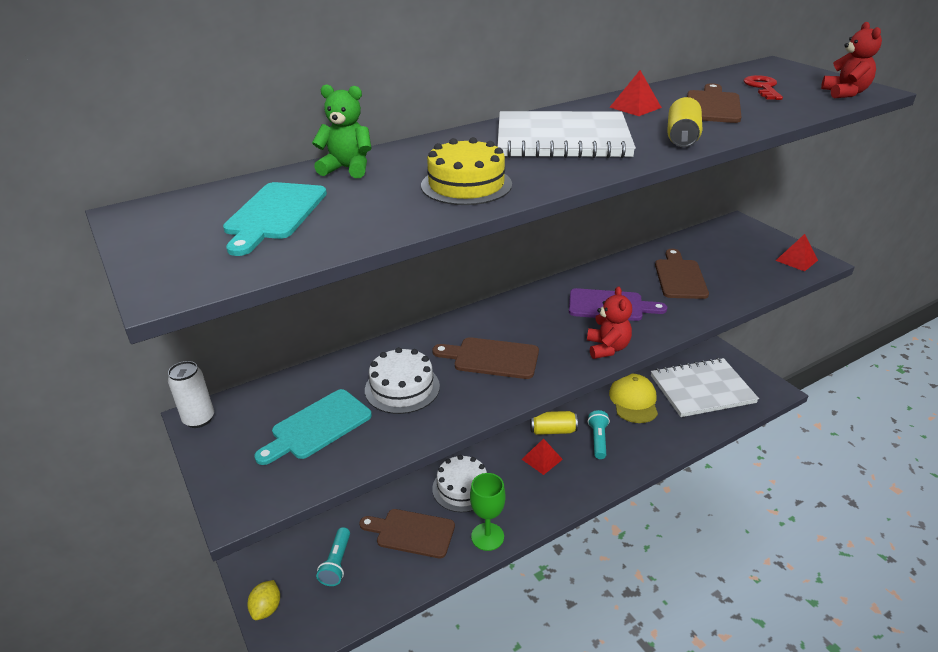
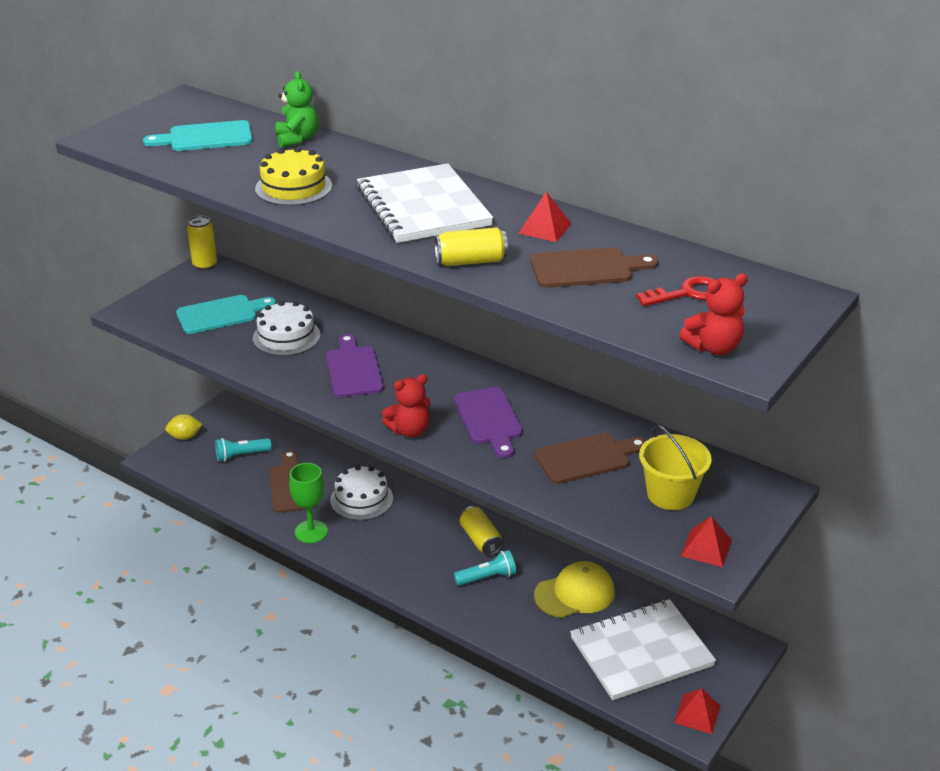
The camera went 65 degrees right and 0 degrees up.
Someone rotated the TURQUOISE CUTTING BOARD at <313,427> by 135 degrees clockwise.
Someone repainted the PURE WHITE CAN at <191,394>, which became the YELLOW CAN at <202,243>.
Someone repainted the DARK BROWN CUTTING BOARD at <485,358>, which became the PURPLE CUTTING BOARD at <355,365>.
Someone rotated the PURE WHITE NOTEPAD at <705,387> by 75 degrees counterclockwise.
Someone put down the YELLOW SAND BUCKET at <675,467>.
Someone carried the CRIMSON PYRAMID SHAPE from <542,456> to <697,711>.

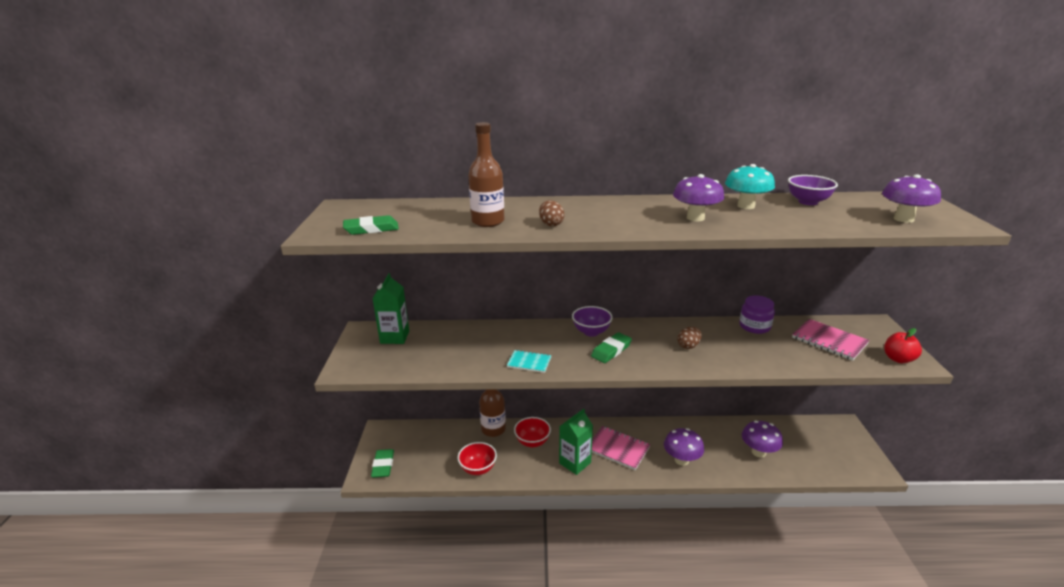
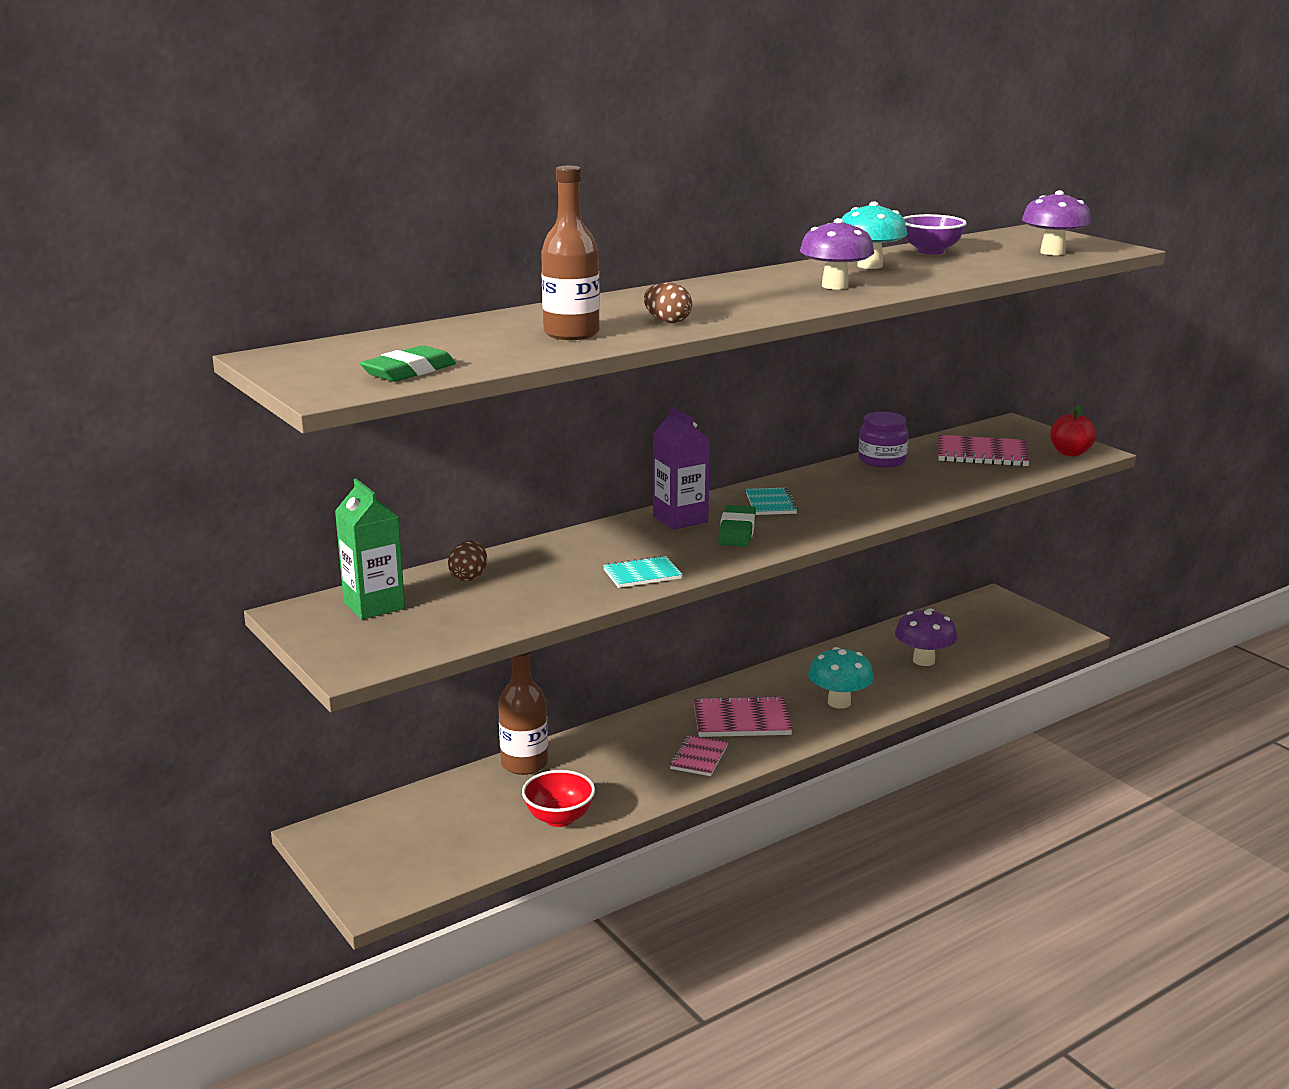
The camera went 35 degrees left and 5 degrees down.
Someone carried the DARK BROWN TOY EGG from <689,338> to <467,561>.
Someone swapped the PURPLE SERVING BOWL at <592,321> for the PURPLE CARTON at <681,468>.
Someone swapped the EMERALD CARTON at <576,442> for the PINK NOTEPAD at <699,755>.
Someone put down the TURQUOISE NOTEPAD at <772,501>.
Someone repainted the PURPLE MUSHROOM at <684,447>, which became the TURQUOISE MUSHROOM at <841,678>.
Someone took away the EMERALD ERASER at <382,463>.
Someone took away the CRIMSON SERVING BOWL at <532,432>.

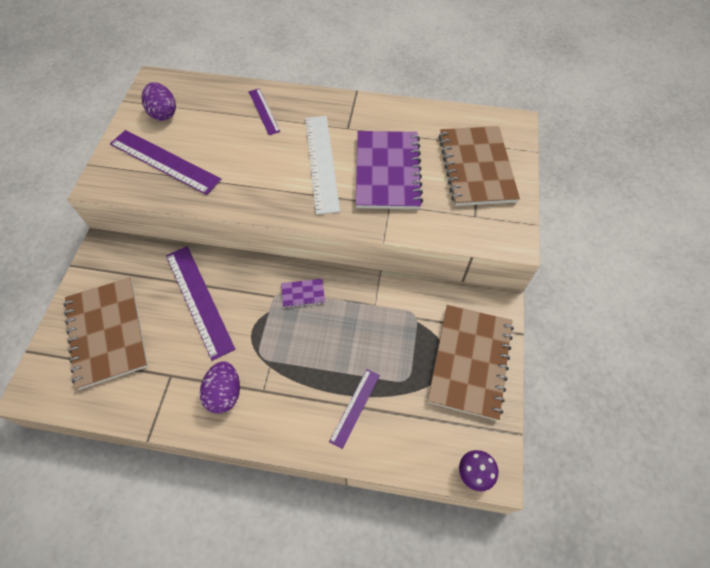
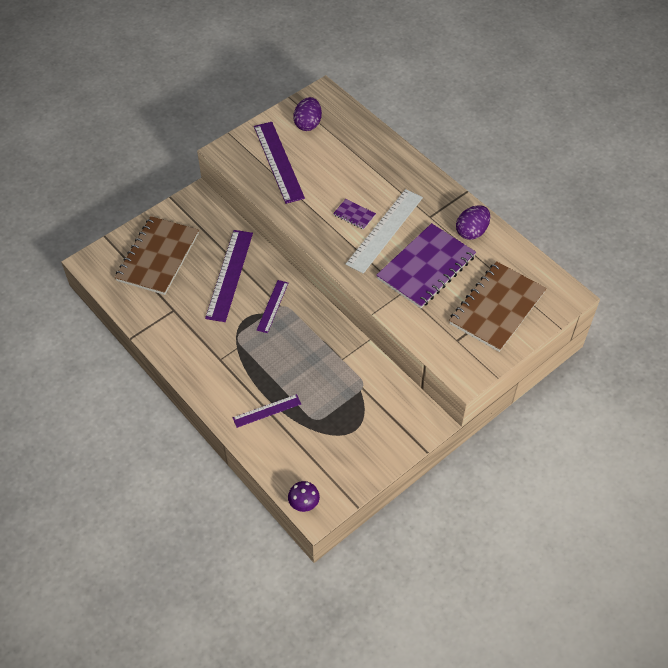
The camera went 40 degrees right and 5 degrees down.
Someone carried the PURPLE STRAIGHTEDGE from <264,111> to <272,306>.
Someone carried the PURPLE NOTEPAD from <303,293> to <354,214>.
Someone carried the PURPLE TOY EGG from <220,387> to <473,222>.
Someone took away the DARK BROWN NOTEPAD at <471,363>.

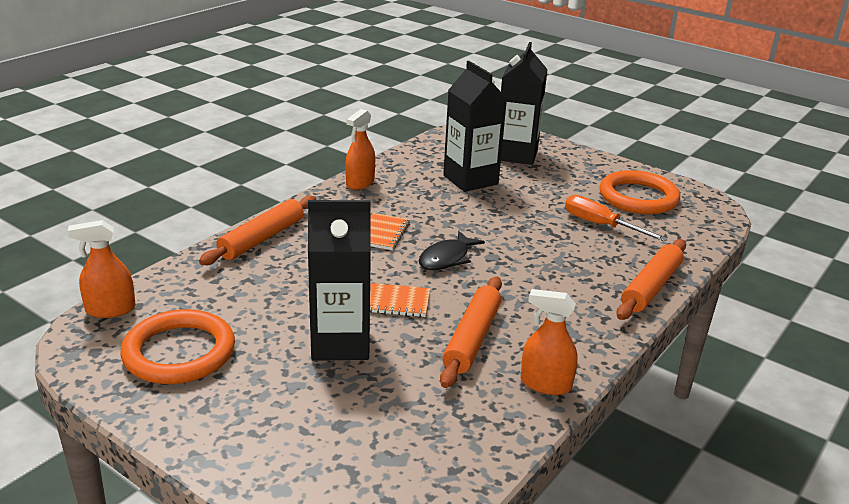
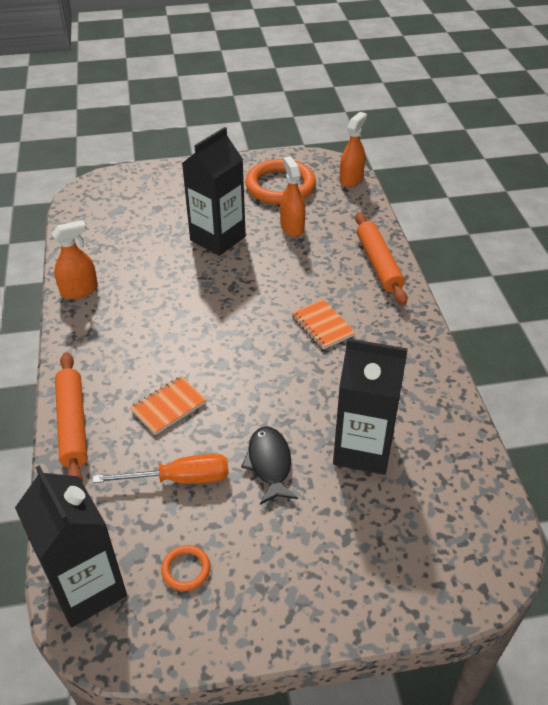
The camera went 135 degrees right and 15 degrees up.
Someone carried the JET-BLACK CARTON from <524,103> to <71,546>.
Someone carried the BRIGHT ORANGE NOTEPAD from <400,300> to <168,405>.
Someone scaled the BRIGHT ORANGE HOOP at <639,192> by 0.43.
Someone carried the JET-BLACK FISH from <452,250> to <269,465>.
Someone carried the BRIGHT ORANGE SPRAY BOTTLE from <360,149> to <293,196>.
Someone took away the BRIGHT ORANGE DOUGH ROLLER at <471,332>.

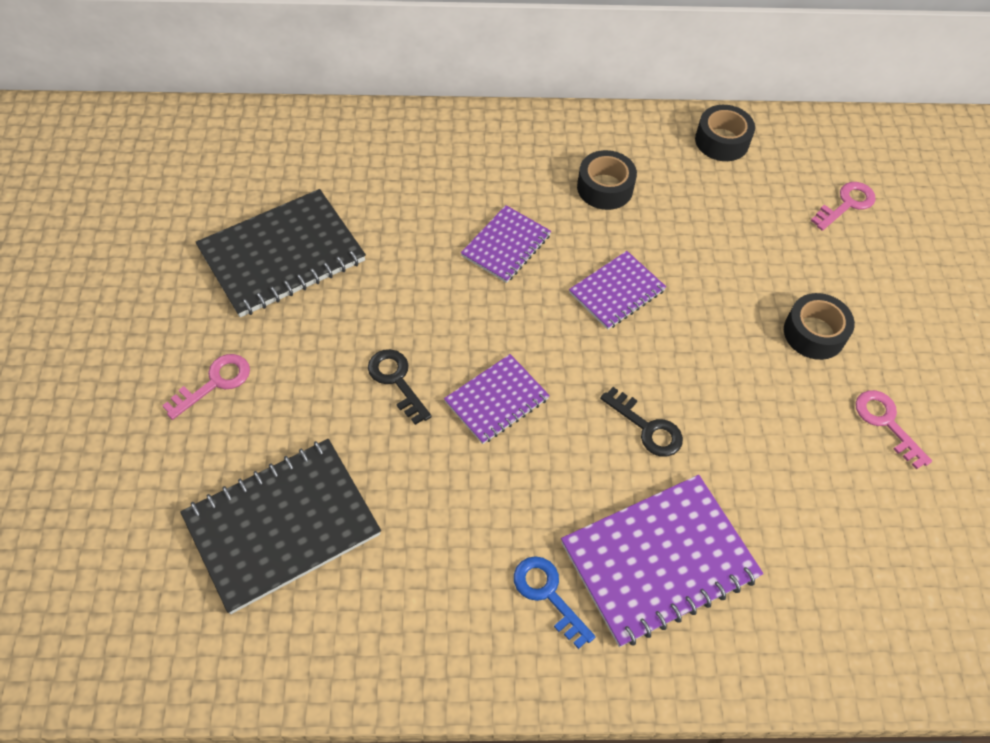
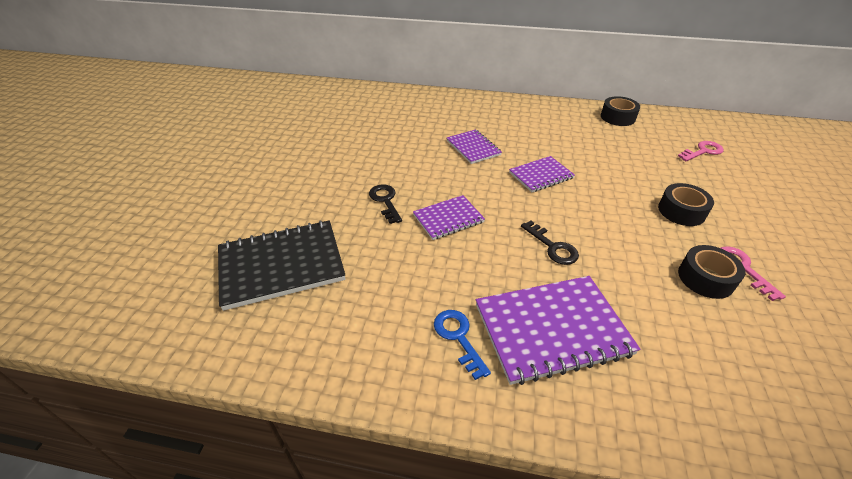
The camera went 15 degrees right and 15 degrees down.
Someone rotated the PURPLE NOTEPAD at <506,244> by 75 degrees counterclockwise.
Someone carried the JET-BLACK TAPE from <607,180> to <711,272>.
Someone took away the PINK KEY at <206,387>.
Someone took away the JET-BLACK NOTEPAD at <281,253>.

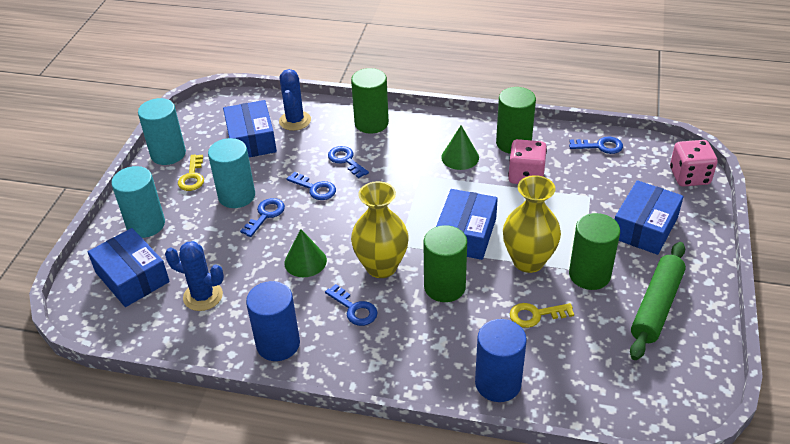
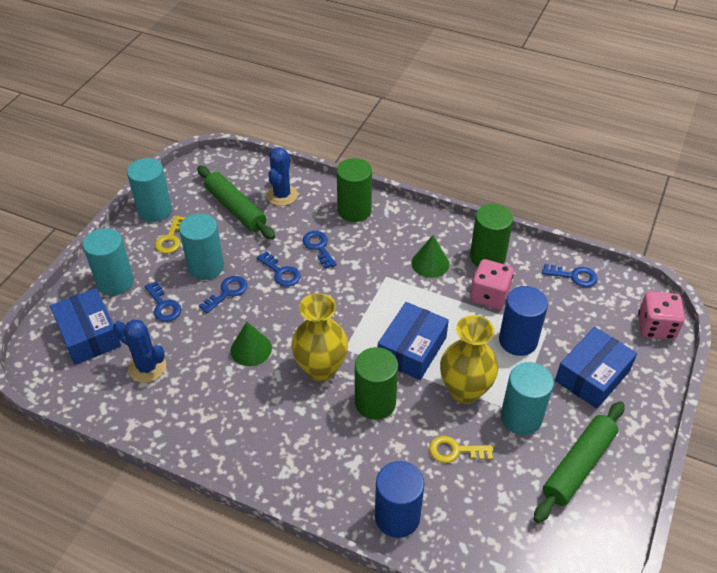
The camera went 10 degrees right and 5 degrees up.
Someone carried the COBALT KEY from <351,305> to <163,301>.
Someone swapped the COBALT BOX at <250,128> for the EMERALD DOUGH ROLLER at <236,203>.
Someone carried the COBALT CYLINDER from <273,321> to <523,321>.
Someone repainted the EMERALD CYLINDER at <594,251>, which became the TURQUOISE CYLINDER at <527,398>.

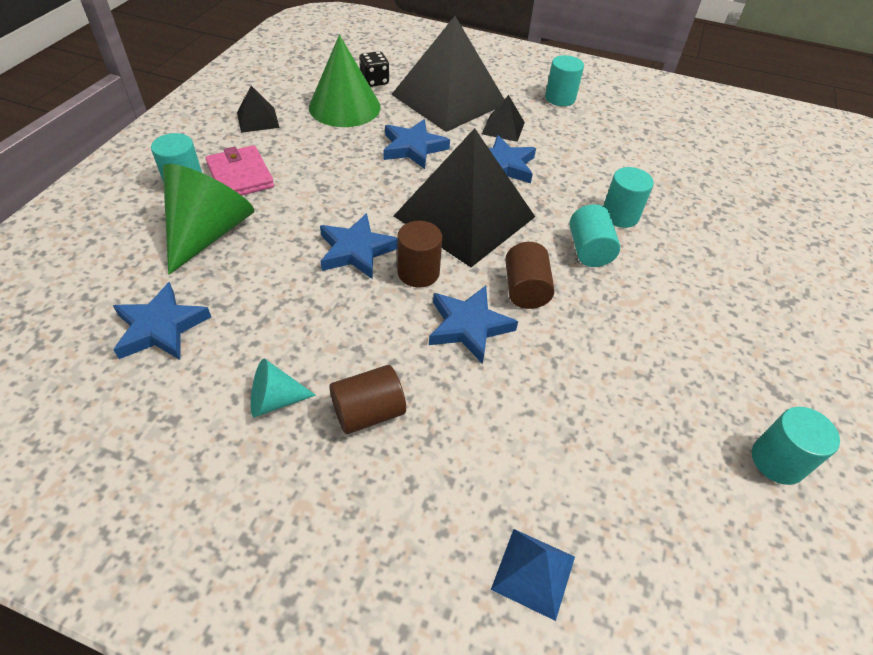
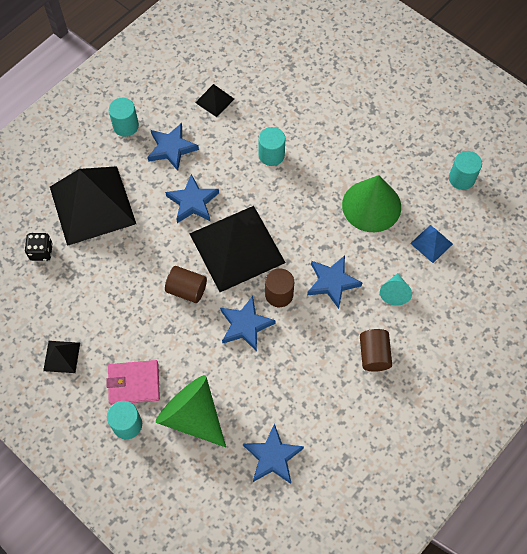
The camera went 65 degrees left and 15 degrees up.
Someone carried the COBALT FIVE-POINTED STAR from <416,144> to <173,147>.
Someone carried the DARK BROWN CYLINDER from <529,275> to <186,284>.
Someone carried the JET-BLACK PYRAMID SHAPE from <503,118> to <214,100>.
Someone carried the EMERALD SOLID CONE from <345,81> to <371,203>.
Someone carried the TURQUOISE SOLID CONE from <283,388> to <396,289>.
Someone carried the COBALT PYRAMID SHAPE from <533,575> to <431,244>.
Someone took away the TURQUOISE CYLINDER at <595,235>.

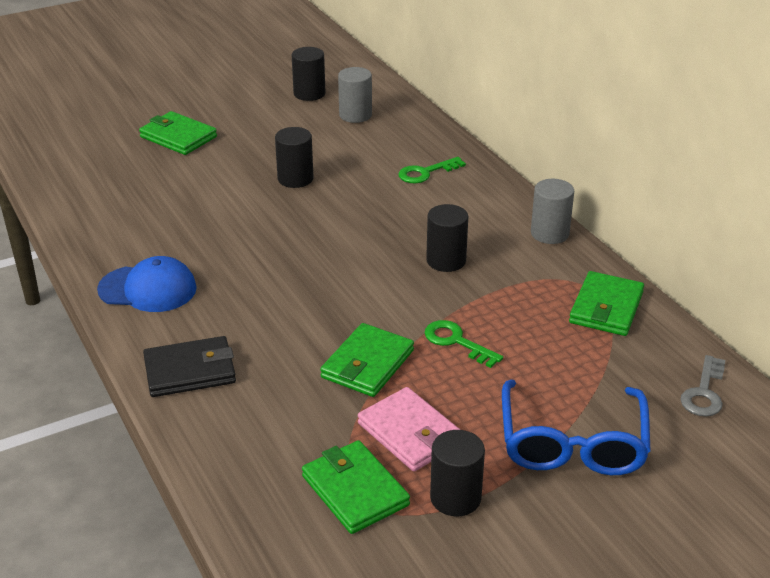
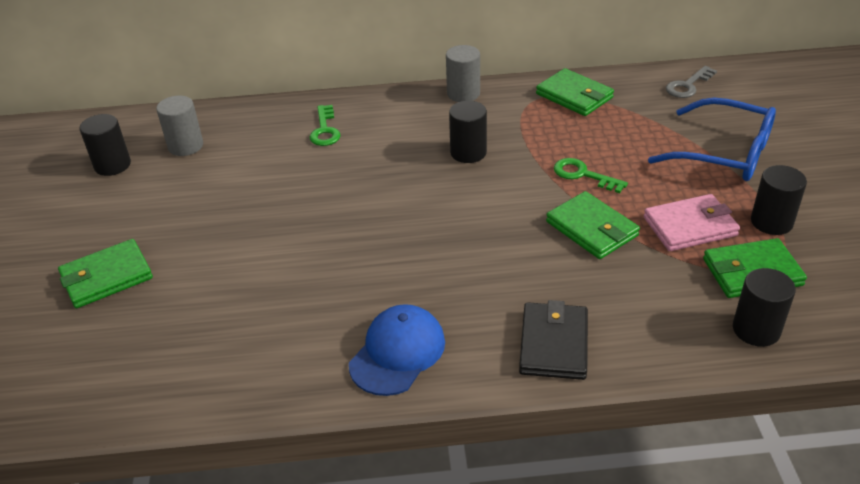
The camera went 65 degrees left and 5 degrees up.
Someone rotated the EMERALD KEY at <464,344> by 60 degrees clockwise.
Someone rotated the ASH-GREY KEY at <702,386> by 90 degrees clockwise.
Someone carried the JET-BLACK CYLINDER from <294,157> to <764,307>.

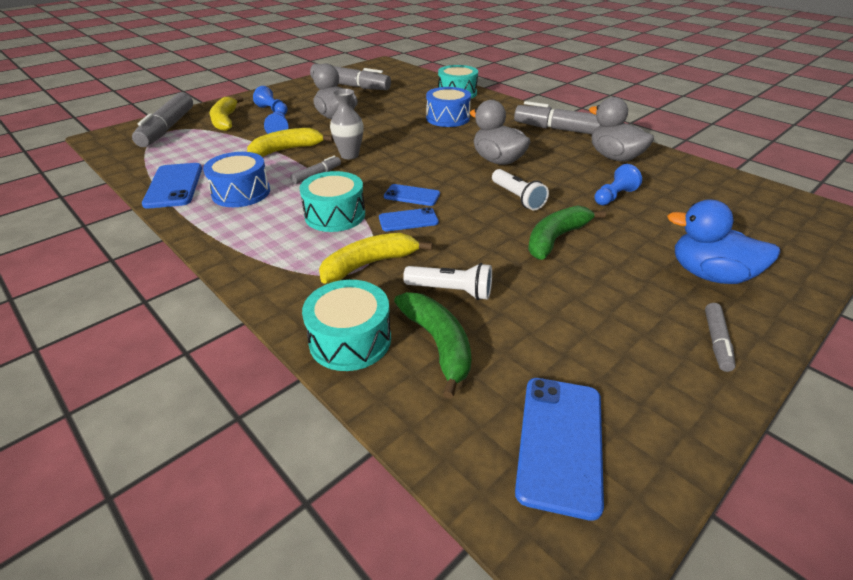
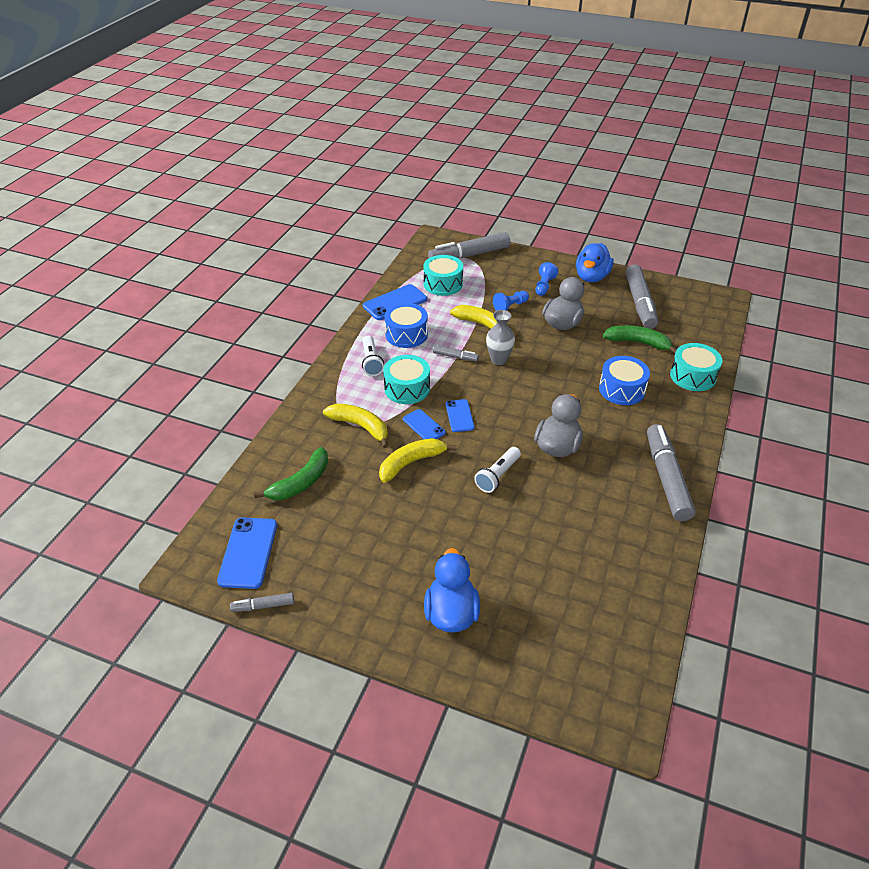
The camera went 65 degrees right and 5 degrees up.
Someone rotated the COBALT MOBILE PHONE at <559,449> by 75 degrees counterclockwise.
Someone carried the ASH-GREY MARKER from <720,337> to <262,602>.
Someone carried the PURE WHITE FLASHLIGHT from <447,281> to <373,356>.
Someone carried the YELLOW BANANA from <226,113> to <418,460>.
Someone carried the TURQUOISE TOY DRUM from <346,325> to <443,275>.
Someone put down the COBALT DUCK at <595,262>.
Someone carried the EMERALD BANANA from <567,233> to <640,339>.
Someone took away the ASH-GREY DUCK at <621,129>.
Someone took away the COBALT GAME PAWN at <618,184>.

